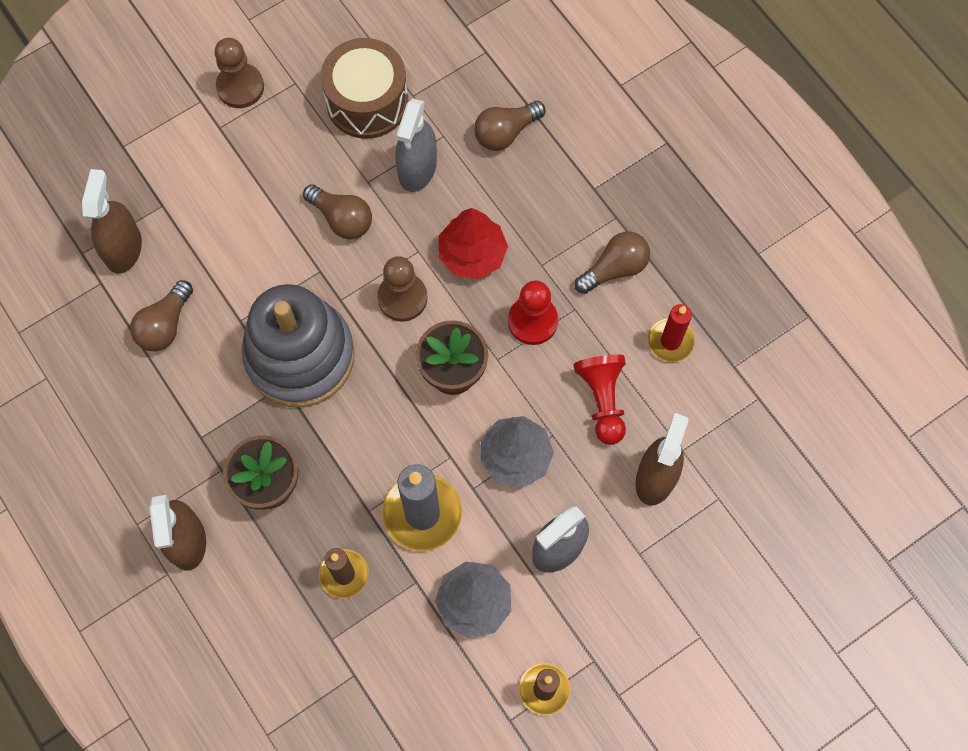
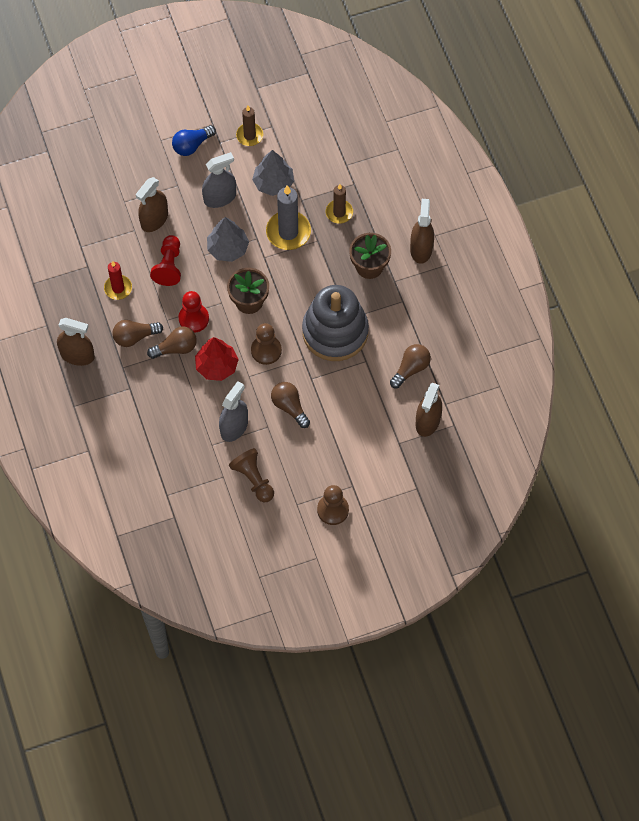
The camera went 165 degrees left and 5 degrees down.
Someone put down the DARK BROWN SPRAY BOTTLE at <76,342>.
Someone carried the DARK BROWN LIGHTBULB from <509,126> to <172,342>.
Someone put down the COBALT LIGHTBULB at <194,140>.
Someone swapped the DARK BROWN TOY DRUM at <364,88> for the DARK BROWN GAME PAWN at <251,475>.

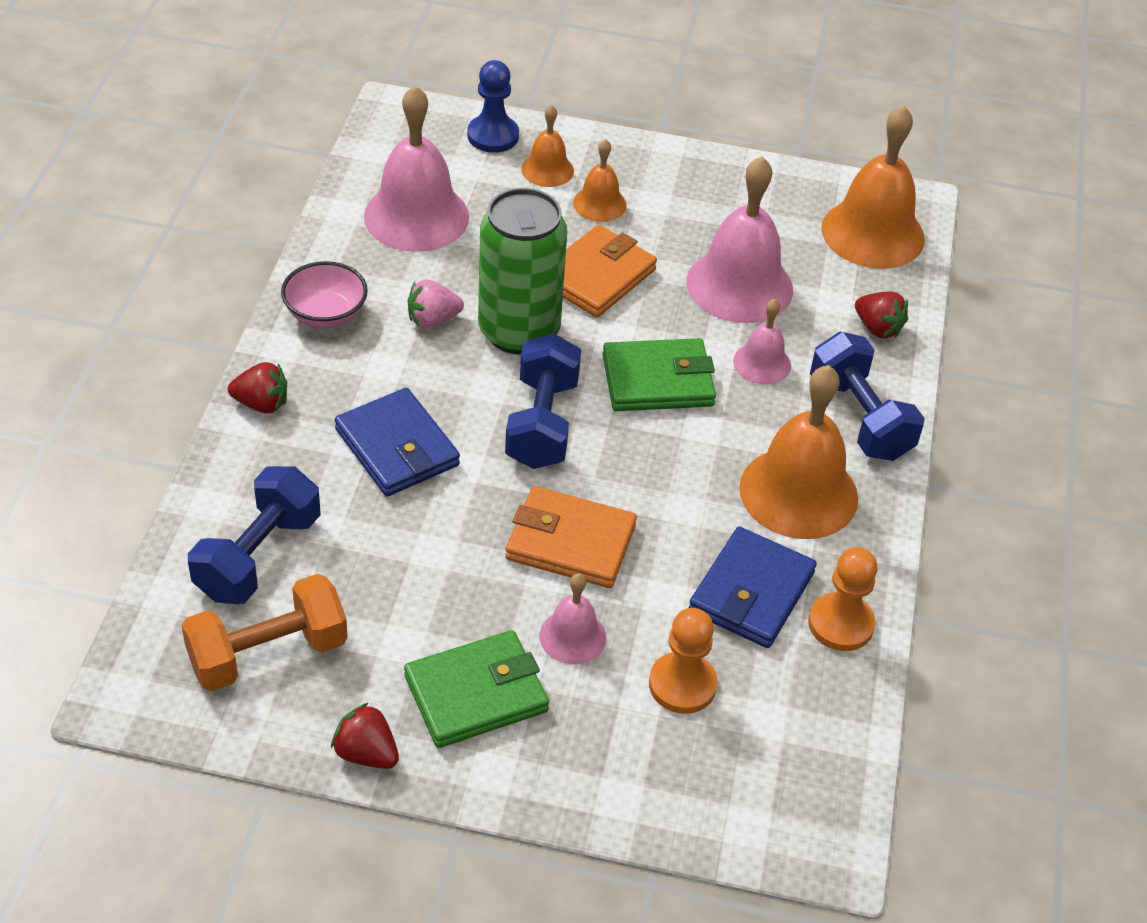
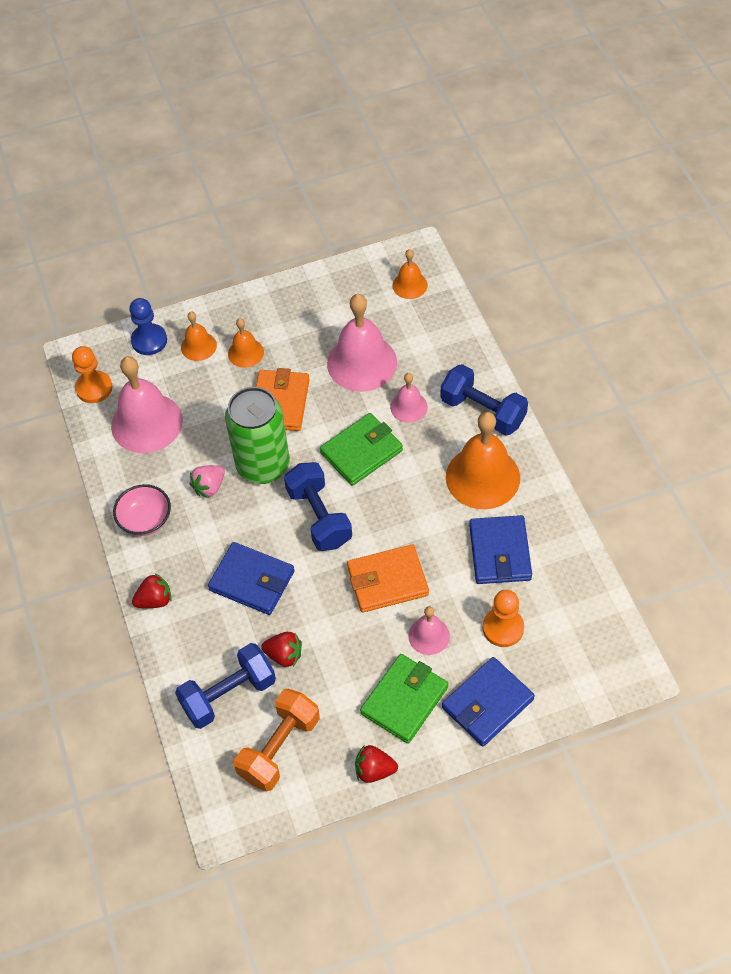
The camera went 25 degrees left and 10 degrees up.
Someone carried the BRIGHT ORANGE GAME PAWN from <843,599> to <92,374>.
Someone rotated the COBALT HAND WEIGHT at <254,535> by 60 degrees clockwise.
Someone carried the CRIMSON TOY STRAWBERRY from <881,315> to <281,649>.
Someone scaled the BRIGHT ORANGE BELL at <873,187> by 0.52.
Someone put down the COBALT CARD WALLET at <488,701>.

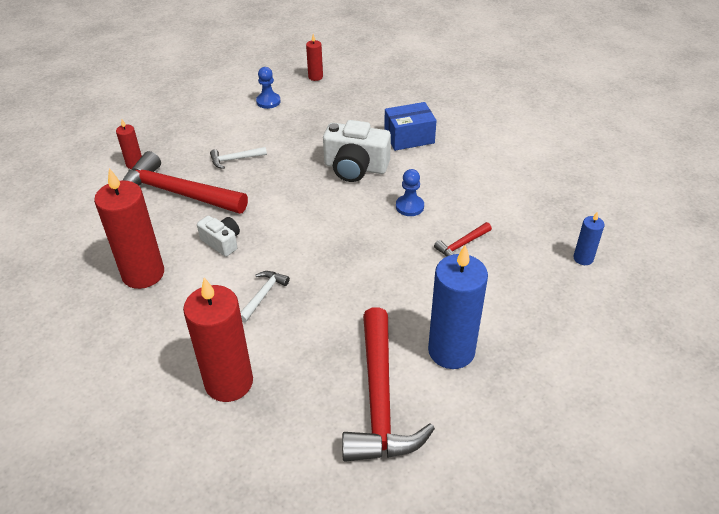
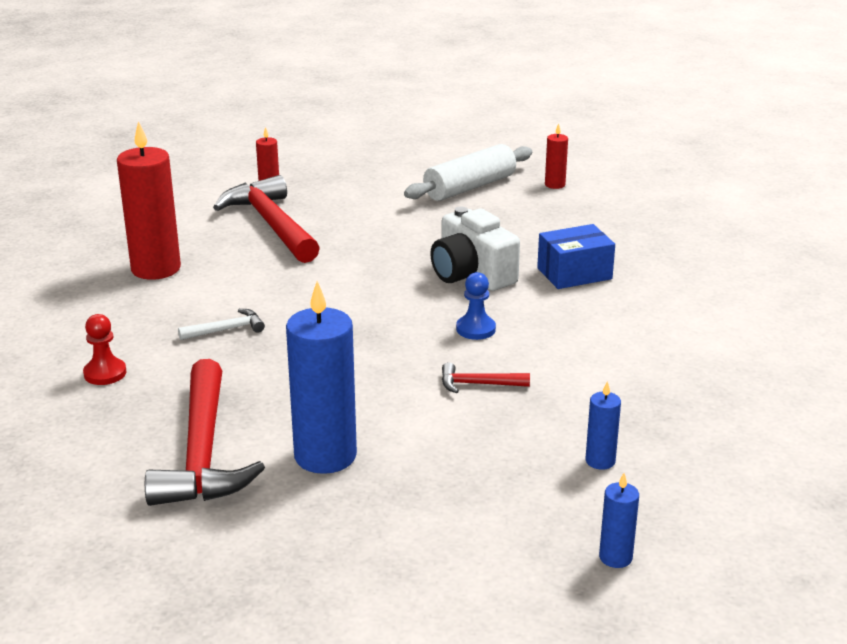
The camera went 40 degrees right and 15 degrees down.
Someone swapped the CRIMSON WAX CANDLE at <218,339> for the CRIMSON GAME PAWN at <105,349>.
Someone rotated the CRIMSON CLAW HAMMER at <388,384> by 45 degrees counterclockwise.
Someone swapped the COBALT GAME PAWN at <268,88> for the PURE WHITE DOUGH ROLLER at <468,172>.
Someone rotated the COBALT BOX at <410,126> by 45 degrees counterclockwise.
Someone put down the COBALT WAX CANDLE at <619,520>.
Someone took away the PURE WHITE CAMERA at <218,236>.
Someone took away the PURE WHITE CLAW HAMMER at <238,158>.

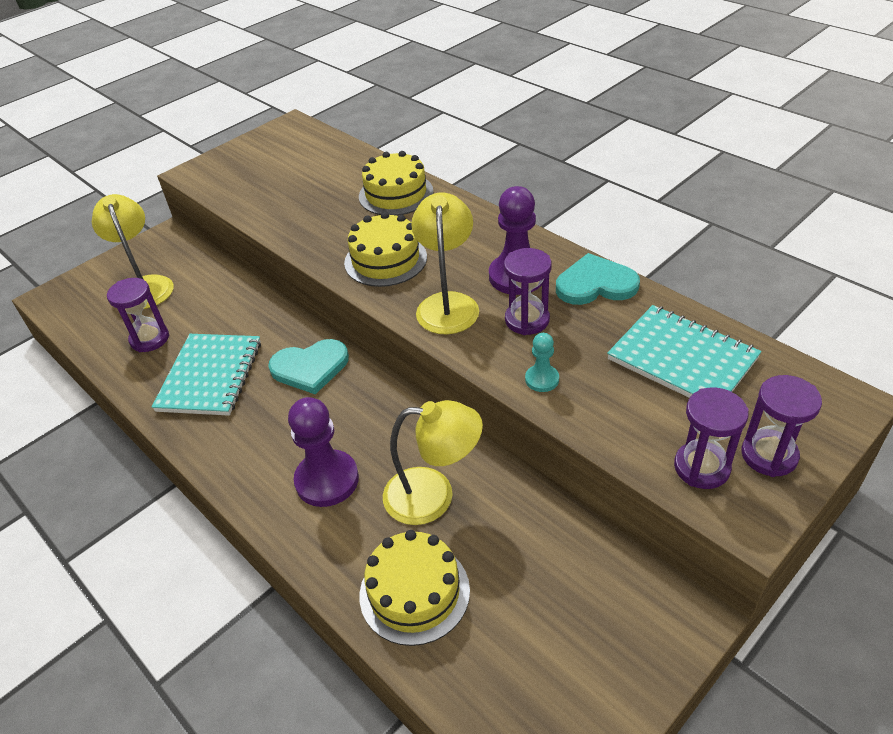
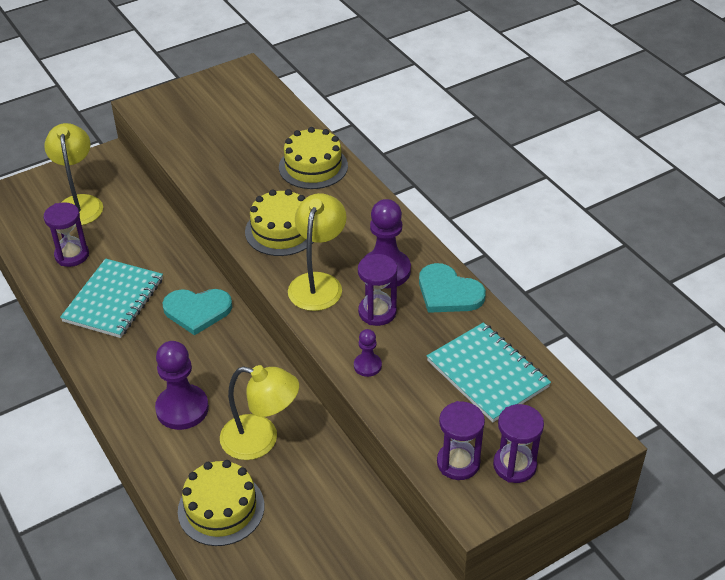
The camera went 10 degrees right and 0 degrees up.
Someone repainted the TURQUOISE GAME PAWN at <542,362>, which became the PURPLE GAME PAWN at <368,353>.
Someone rotated the TURQUOISE HEART at <598,279> by 150 degrees counterclockwise.

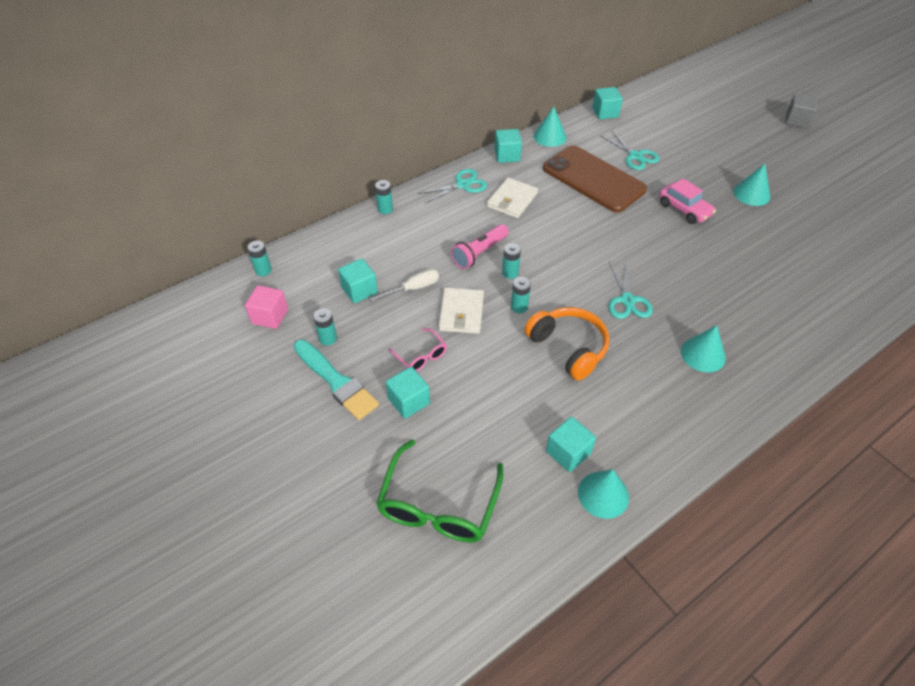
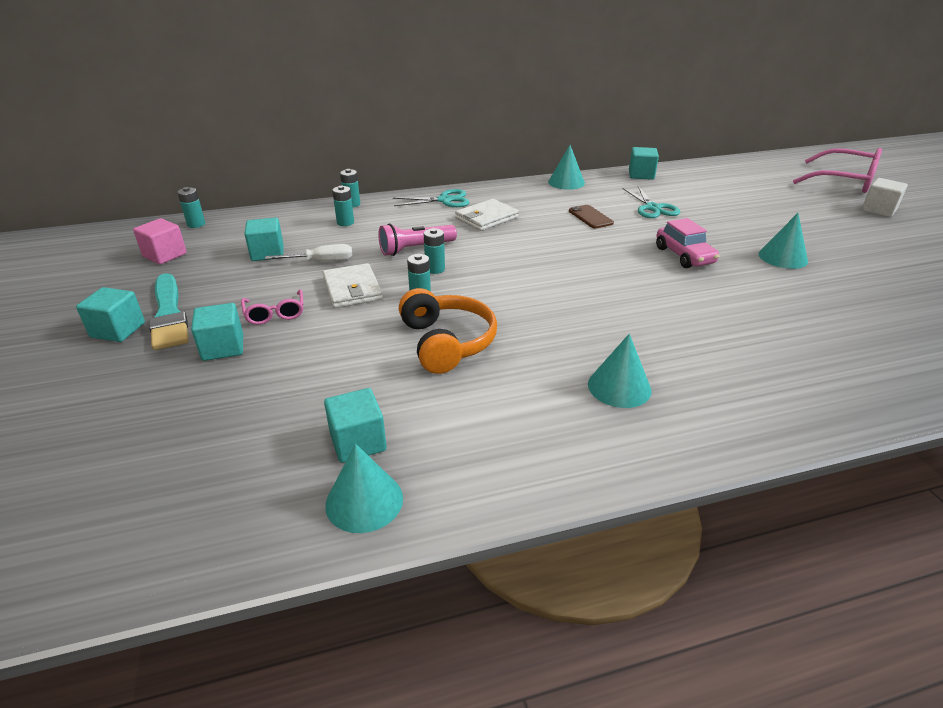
The camera went 20 degrees right and 15 degrees down.
Someone carried the TURQUOISE BLOCK from <508,146> to <110,314>.
Someone rotated the PURE WHITE CARD WALLET at <461,311> by 45 degrees counterclockwise.
Someone carried the TURQUOISE BATTERY from <325,327> to <343,206>.
Someone scaled the DARK BROWN MOBILE PHONE at <595,178> by 0.42.
Someone put down the PINK EYEGLASSES at <837,170>.
Someone repainted the ASH-GREY BLOCK at <801,111>, which became the PURE WHITE BLOCK at <885,197>.
Someone took away the EMERALD EYEGLASSES at <439,491>.
Someone took away the TURQUOISE SCISSORS at <631,290>.

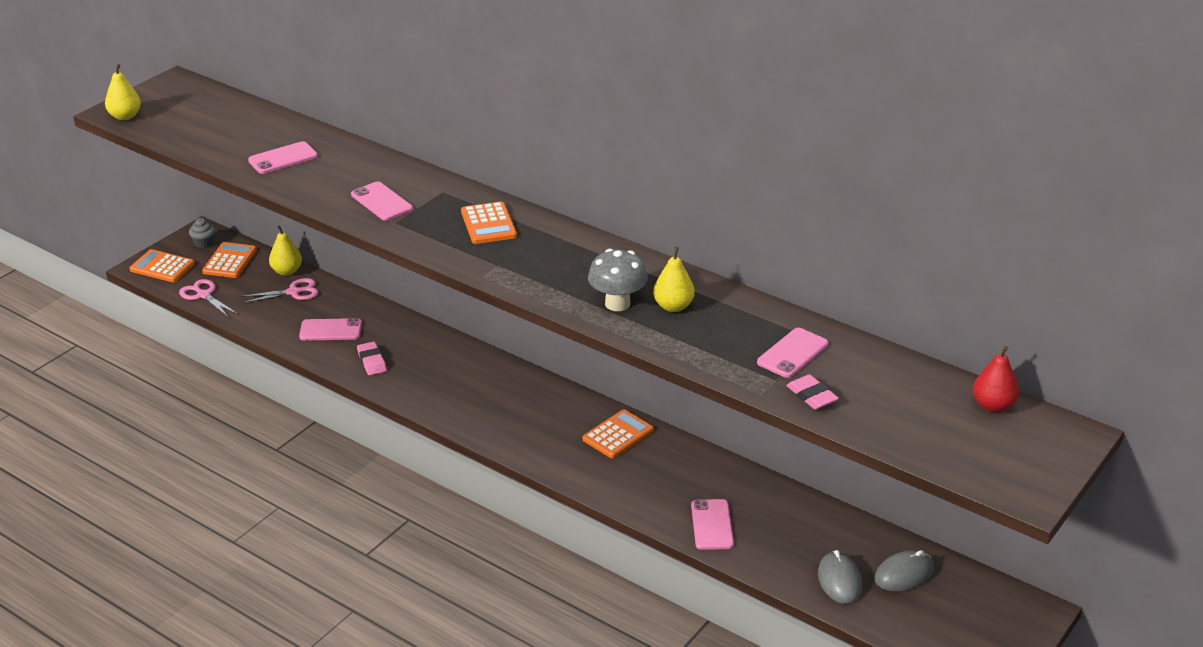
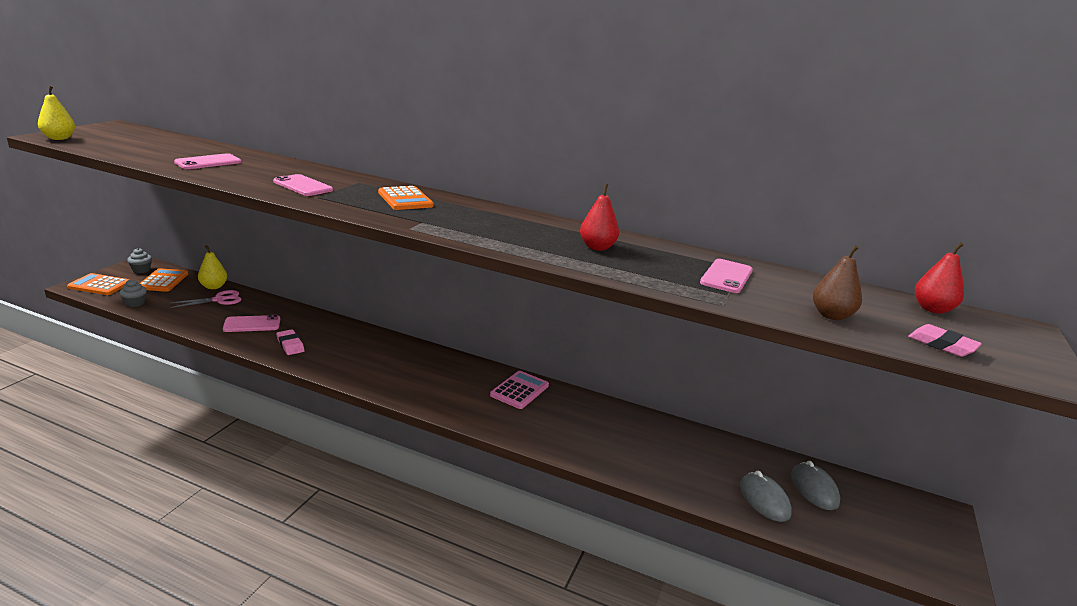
The camera went 15 degrees left and 10 degrees down.
Someone swapped the PINK SCISSORS at <208,298> for the ASH-GREY CUPCAKE at <133,293>.
Someone repainted the BRIGHT ORANGE POCKET CALCULATOR at <618,434>, which became the PINK POCKET CALCULATOR at <519,390>.
Someone repainted the YELLOW TOY PEAR at <674,279>, which became the CRIMSON TOY PEAR at <599,217>.
Someone rotated the ASH-GREY MOUSE at <904,570> by 60 degrees counterclockwise.
Someone put down the DARK BROWN TOY PEAR at <837,282>.
Someone carried the PINK ERASER from <812,392> to <945,340>.
Someone took away the ASH-GREY MUSHROOM at <618,280>.
Someone took away the PINK MOBILE PHONE at <712,524>.

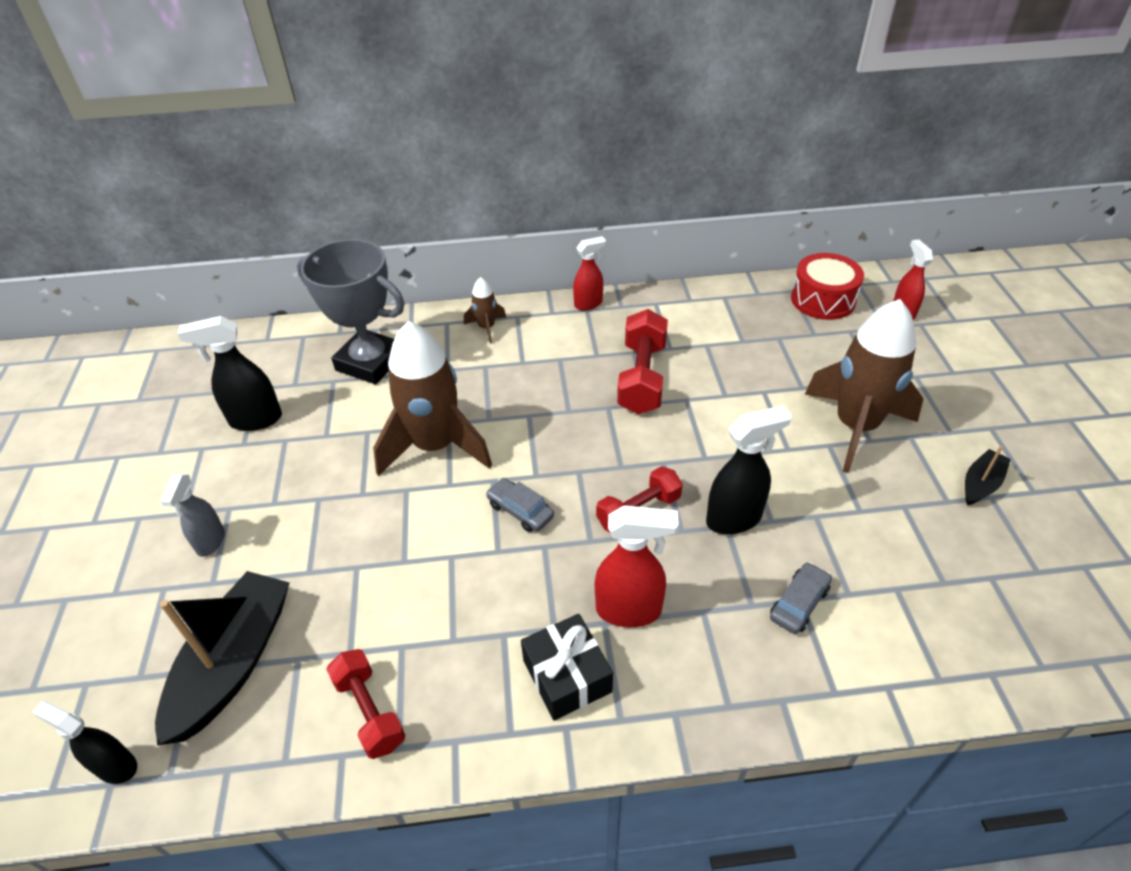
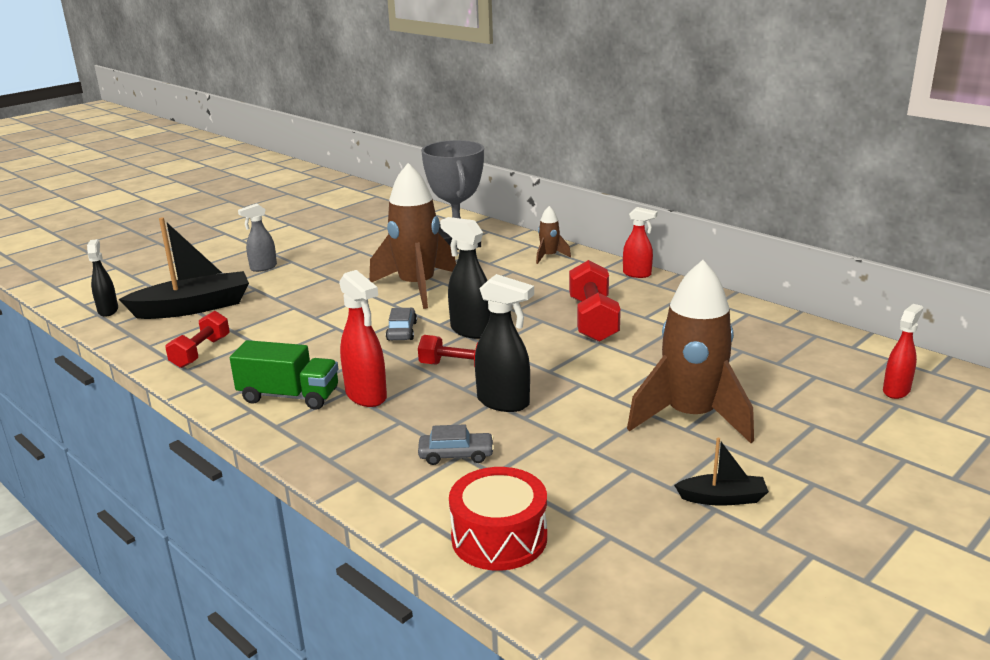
The camera went 50 degrees right and 20 degrees down.
Someone swapped the JET-BLACK GIFT at <567,667> for the EMERALD TOY TRUCK at <284,375>.
Someone carried the JET-BLACK SPRAY BOTTLE from <230,373> to <465,278>.
Someone carried the CRIMSON TOY DRUM from <827,286> to <498,519>.
Someone rotated the CRIMSON HAND WEIGHT at <642,361> by 60 degrees counterclockwise.

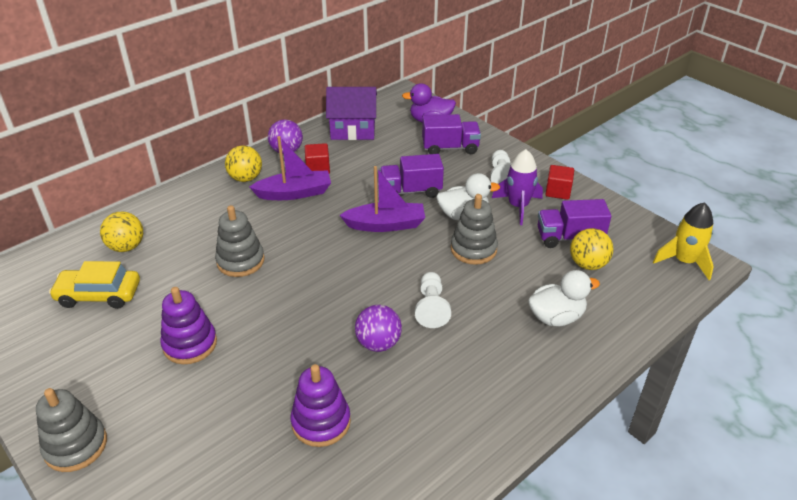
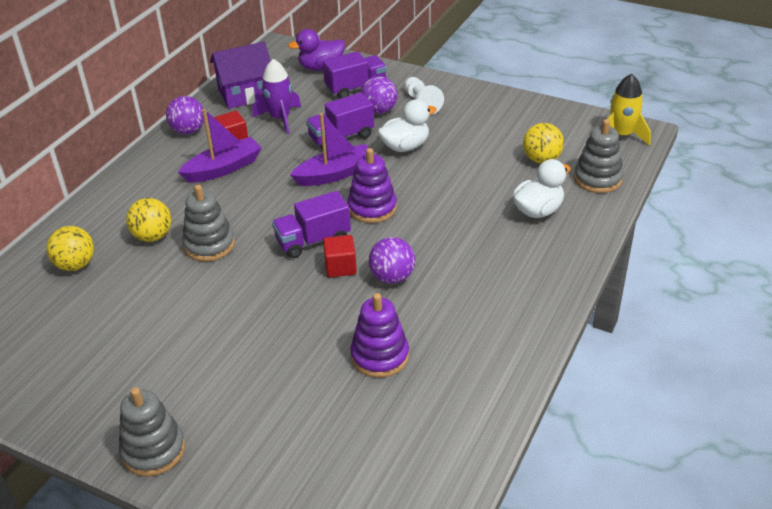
The camera went 20 degrees left and 0 degrees up.
Someone carried the YELLOW BALL from <243,164> to <148,220>.
Someone carried the PURPLE TOY ROCKET from <517,187> to <276,96>.
Someone carried the PURPLE TOY TRUCK from <574,223> to <311,224>.
Someone carried the CRIMSON BLOCK from <559,182> to <340,256>.
Someone carried the PURPLE STACKING RINGS from <188,325> to <372,185>.
Someone put down the PURPLE BALL at <379,95>.
Someone carried the ASH-GREY STACKING RINGS from <474,229> to <599,156>.
Someone took away the YELLOW CAR at <94,285>.
Someone took away the PURE WHITE GAME PAWN at <433,300>.

